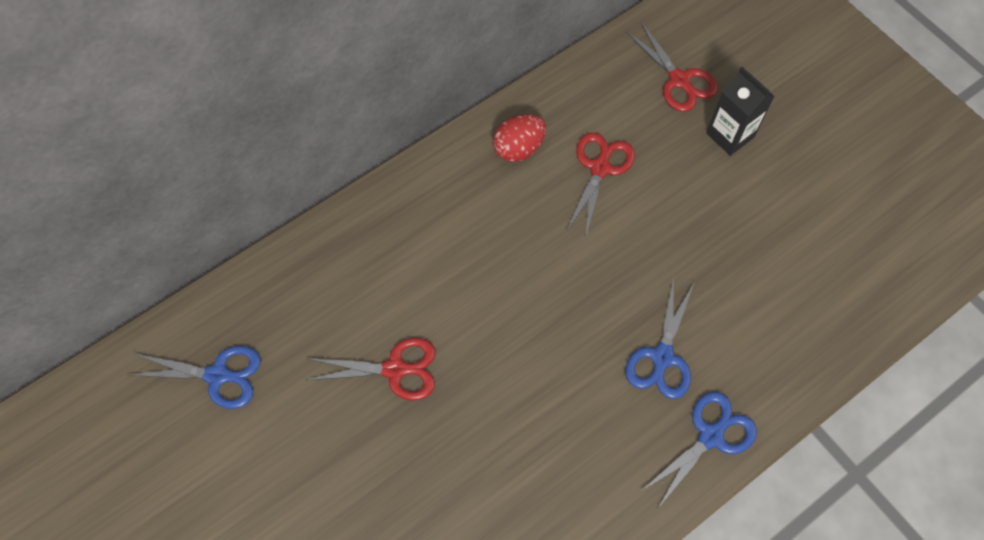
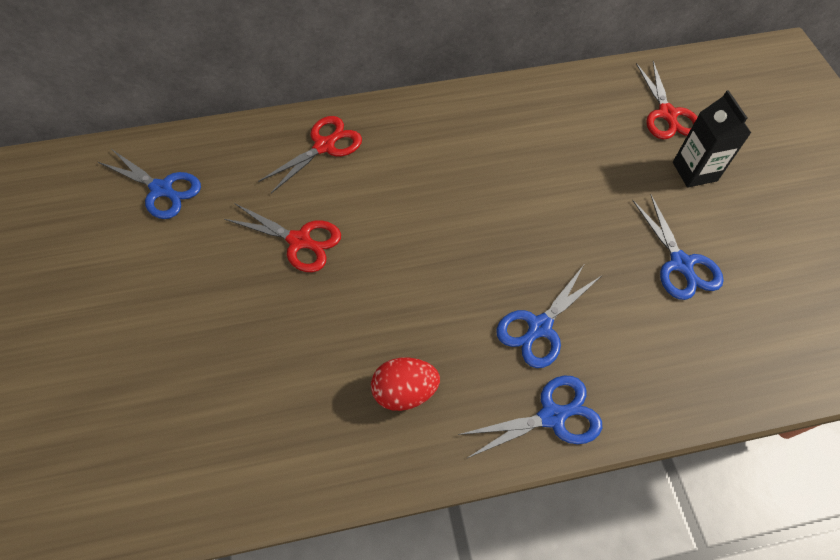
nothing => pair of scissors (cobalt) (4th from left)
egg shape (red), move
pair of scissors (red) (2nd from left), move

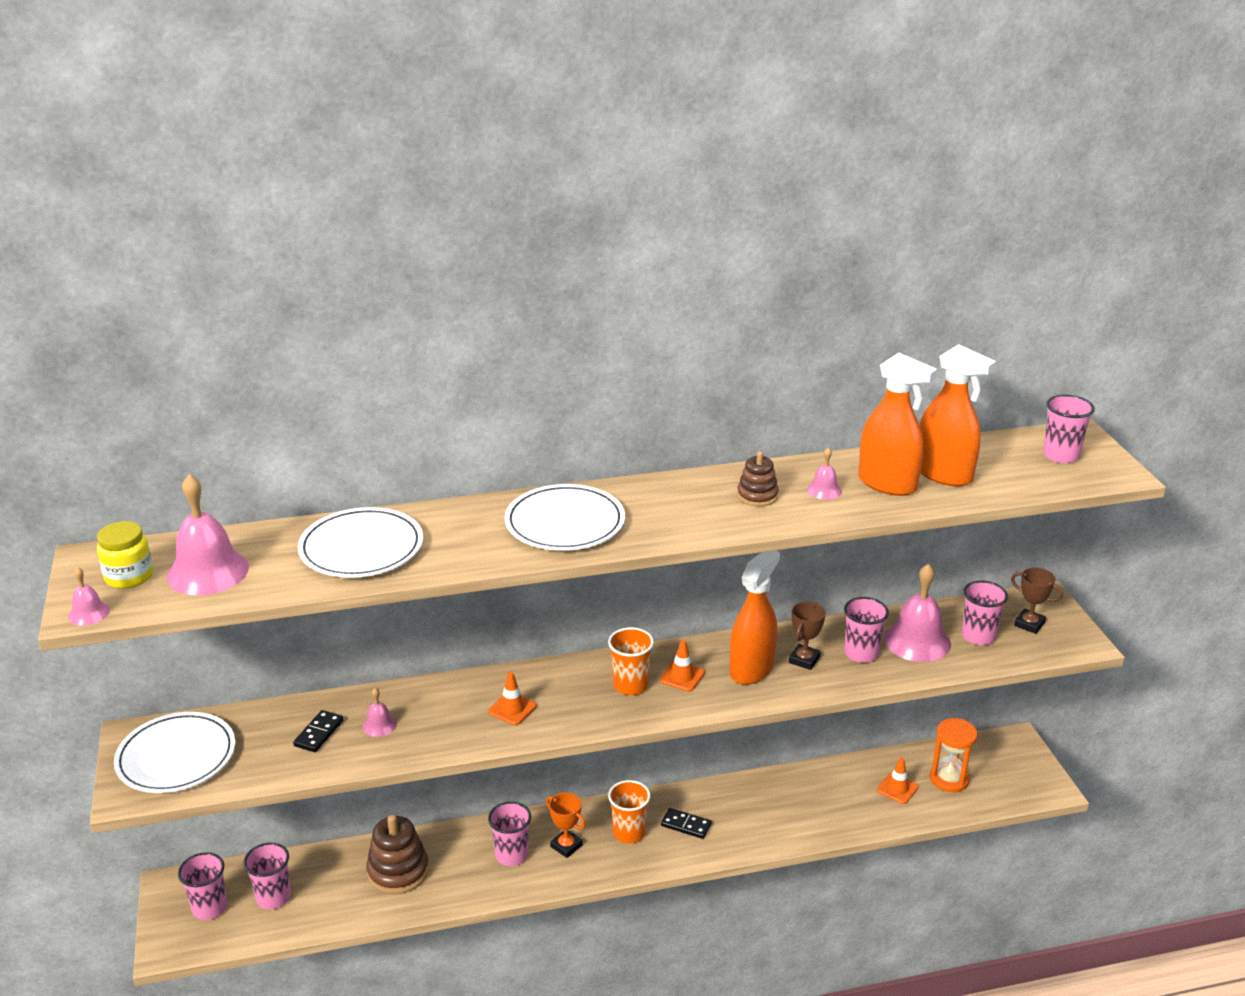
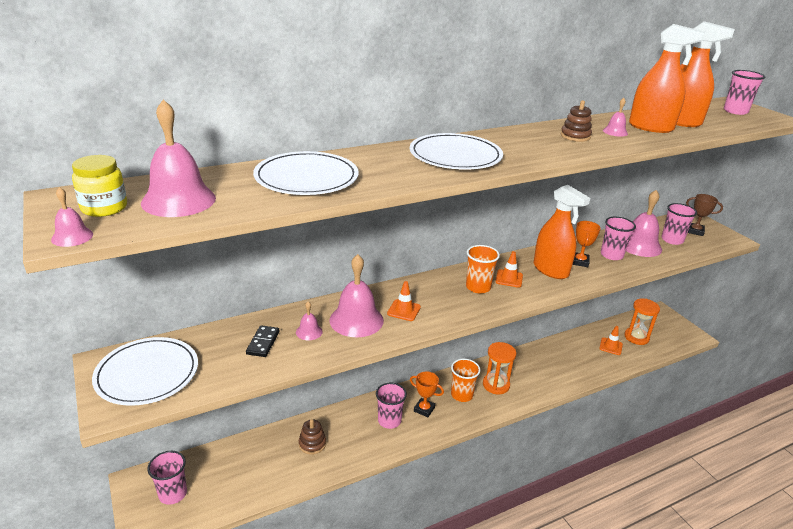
tumbler (rosy) (2nd from left) => nothing
nothing => hand bell (rosy) (4th from left)
domino tile (ebony) (2nd from left) => sandglass (orange-coloured) (1st from left)
prize cup (brown) (1st from left) => prize cup (orange-coloured) (2nd from left)
spray bottle (orange-coloured) (1st from left), 120 degrees clockwise
ring stacker (brown) (1st from left), x0.60

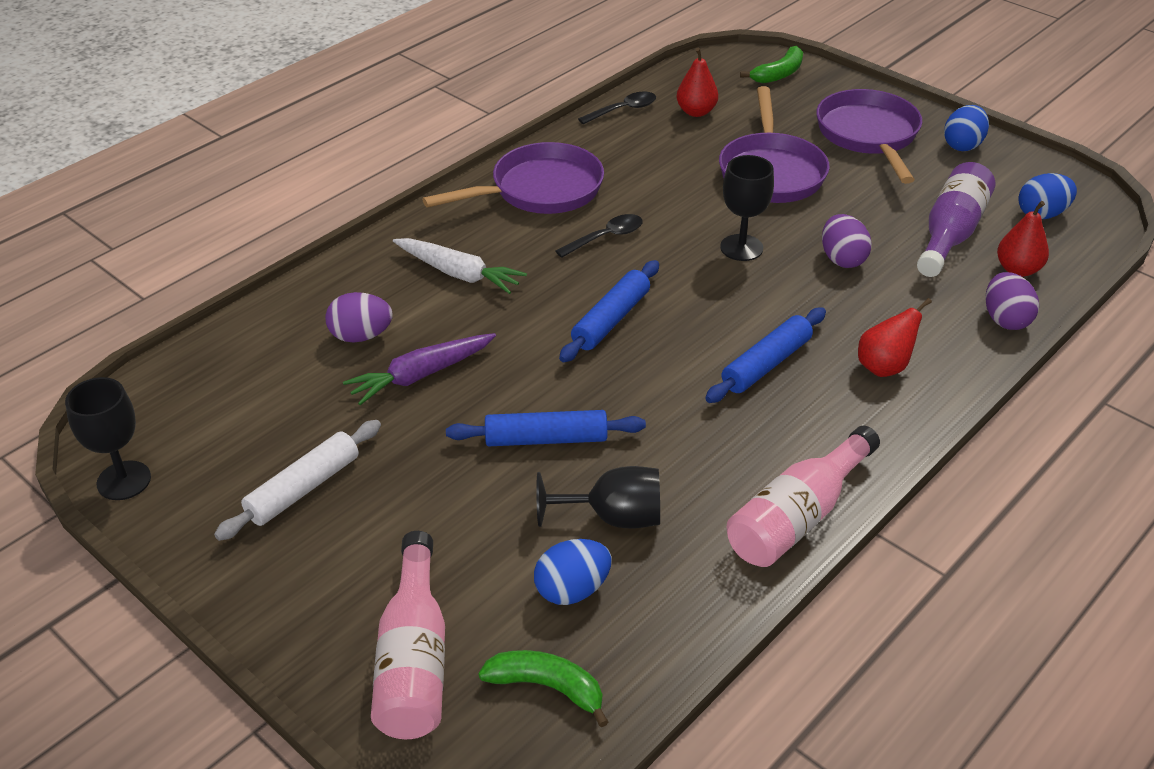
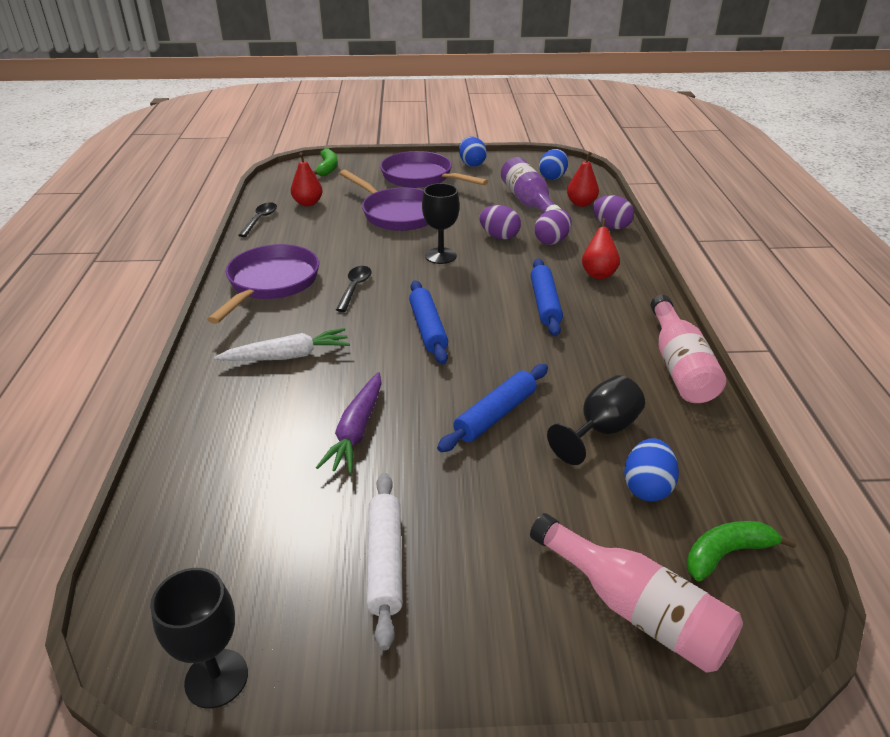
egg shape (violet) (1st from left in the first image) => egg shape (violet) (2nd from left), move

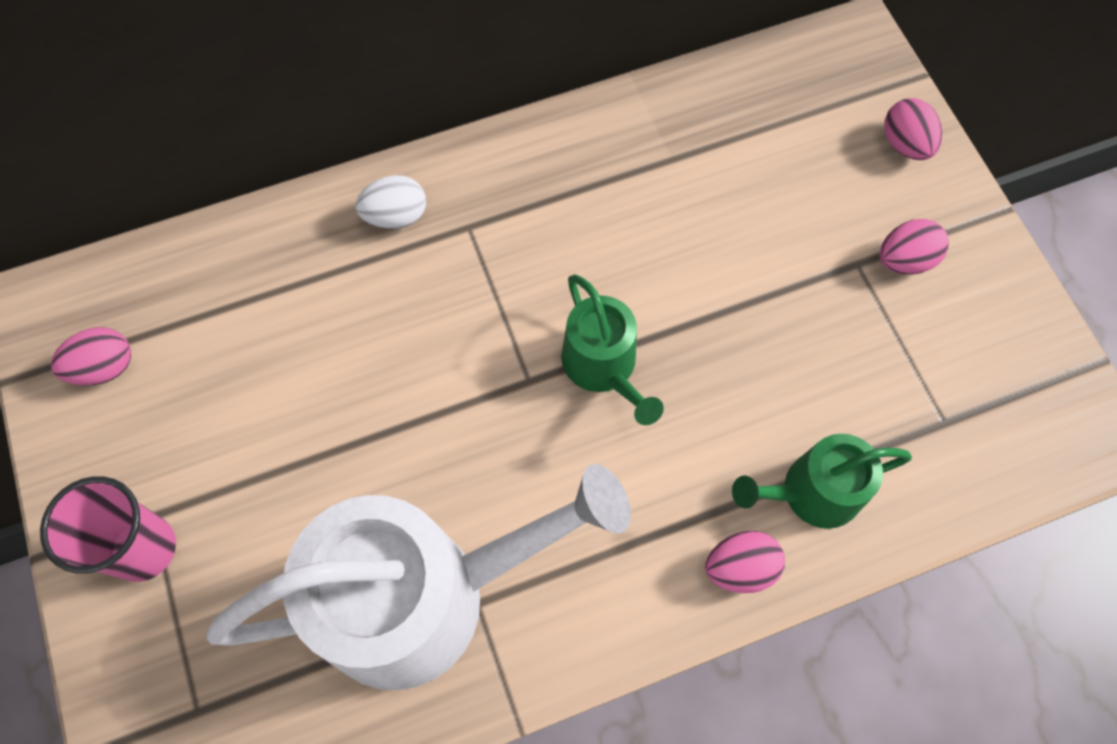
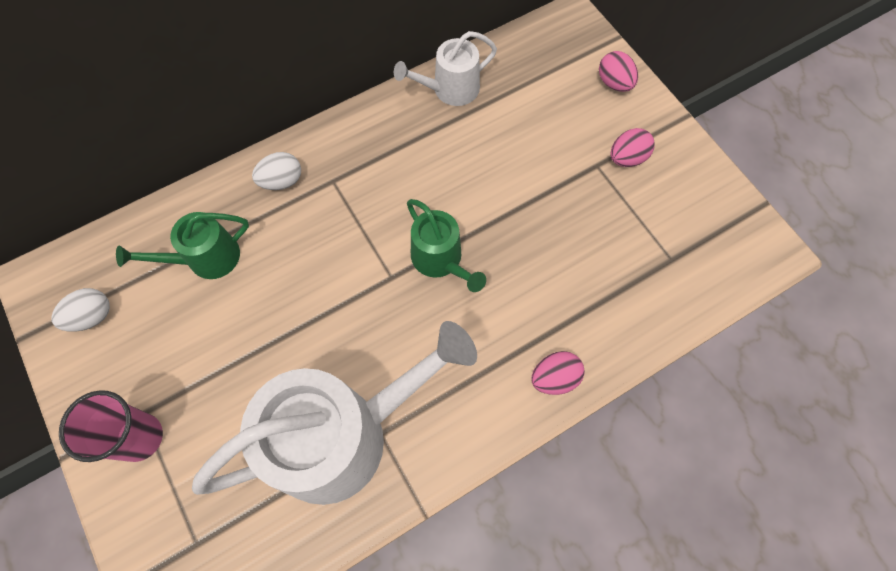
nothing => sprinkling can (snow-white) (2nd from left)
sprinkling can (green) (2nd from left in the first image) => sprinkling can (green) (1st from left), move
egg shape (rosy) (1st from left) => egg shape (snow-white) (1st from left)

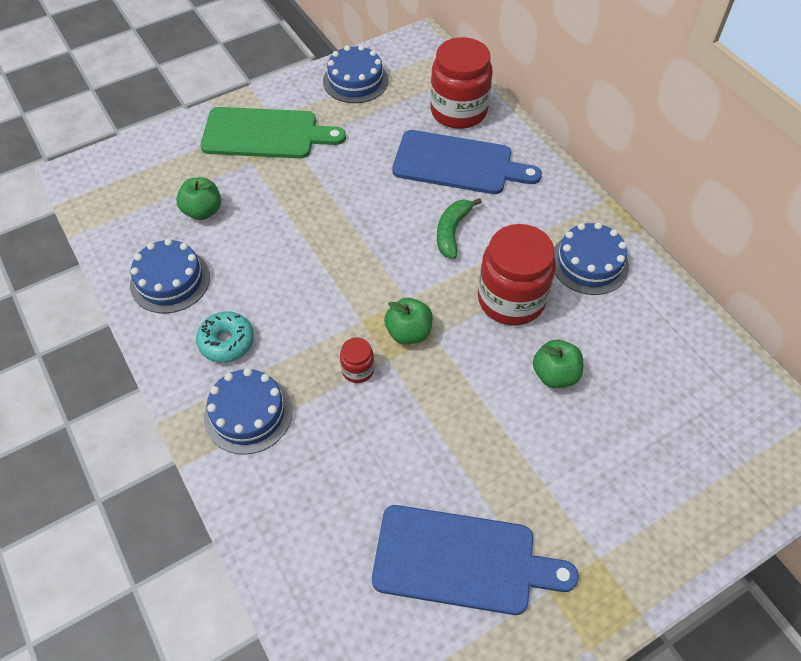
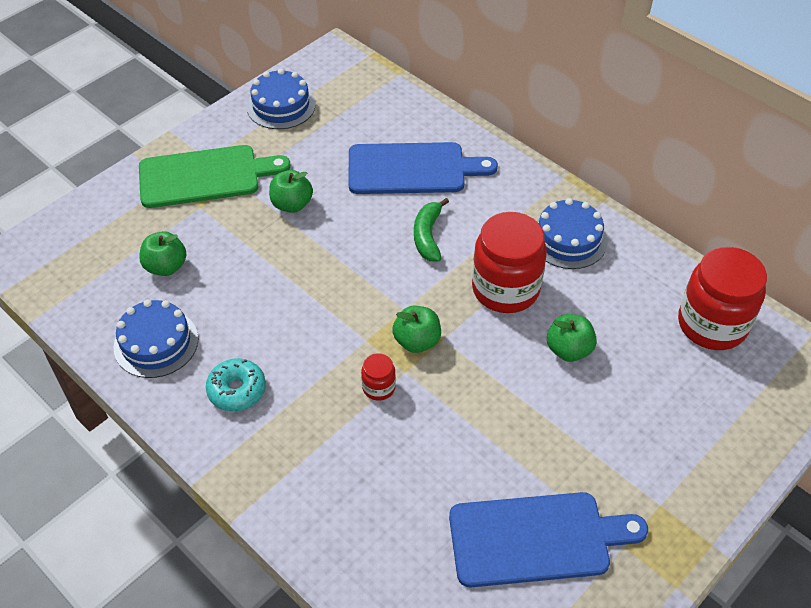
gateau (cobalt) (2nd from left) => nothing
nothing => apple (green) (2nd from left)
preserve jar (red) (2nd from left in the first image) => preserve jar (red) (3rd from left), move

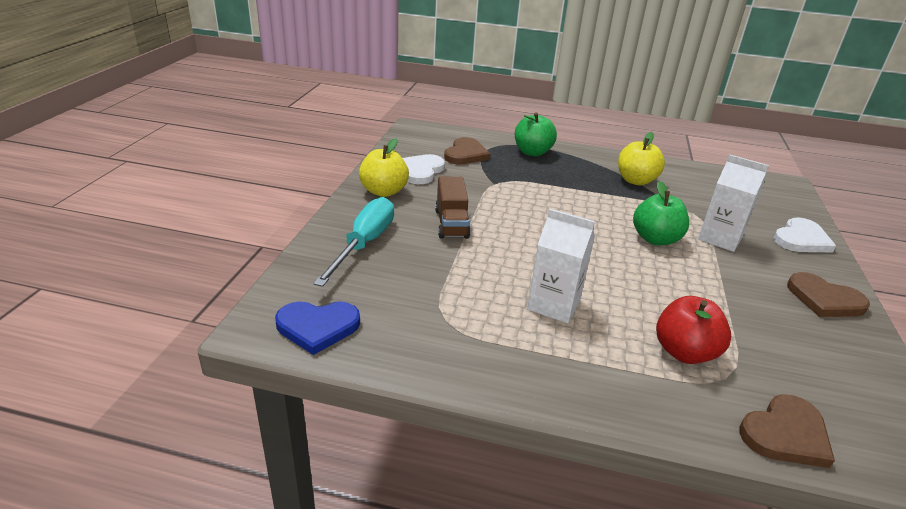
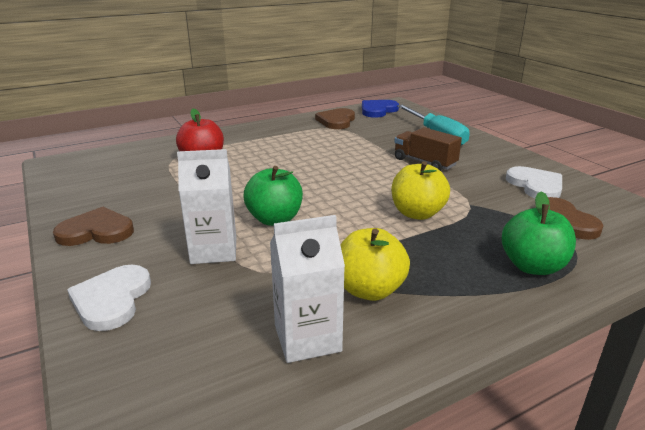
apple (yellow) (1st from left in the first image) => apple (yellow) (2nd from left), move
carton (snow-white) (1st from left in the first image) => carton (snow-white) (2nd from left), move
love heart (brown) (2nd from left), move

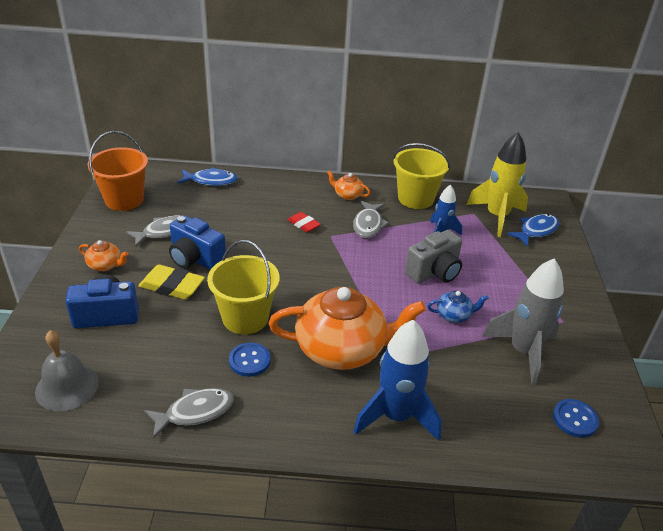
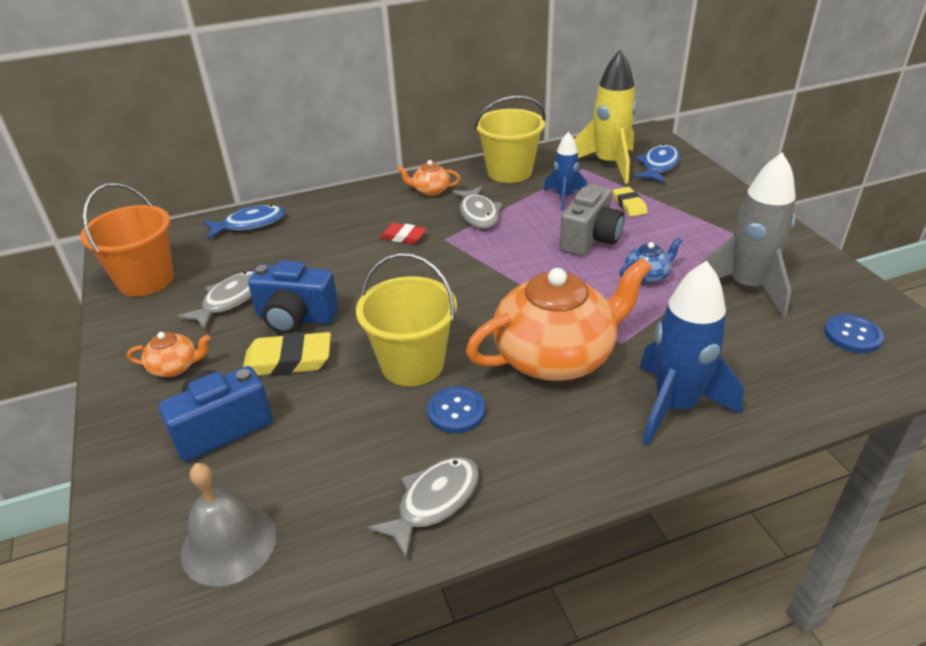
nothing => eraser (yellow) (2nd from left)

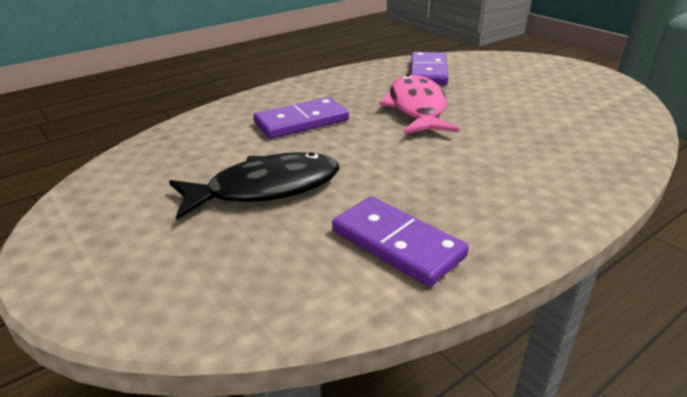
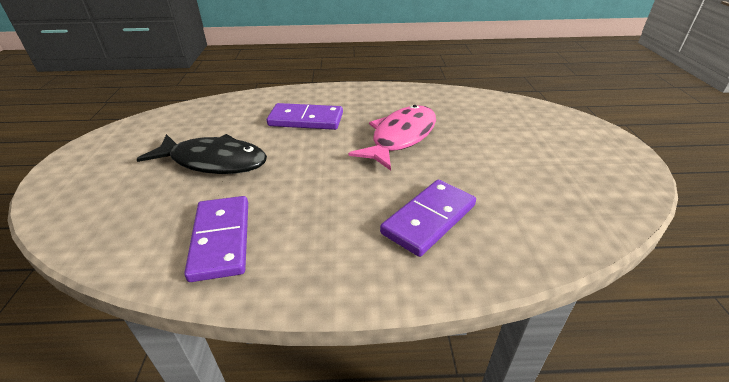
domino tile (violet) (3rd from left), move

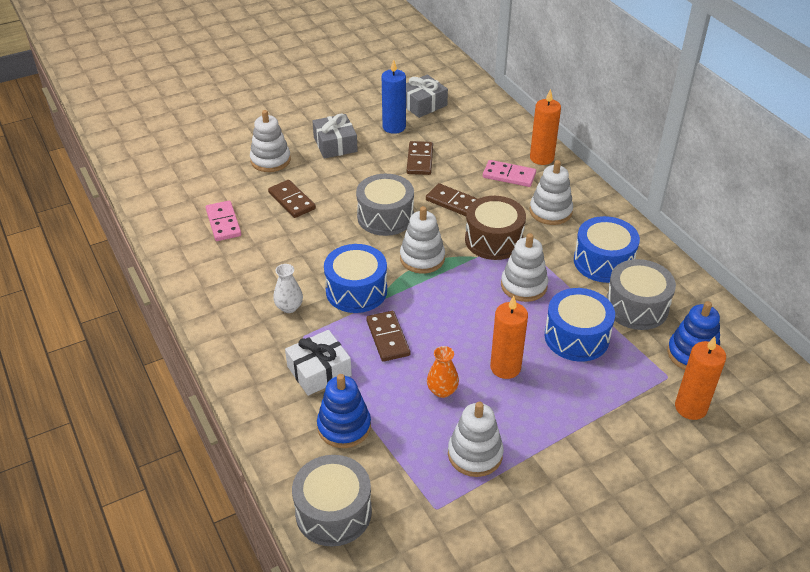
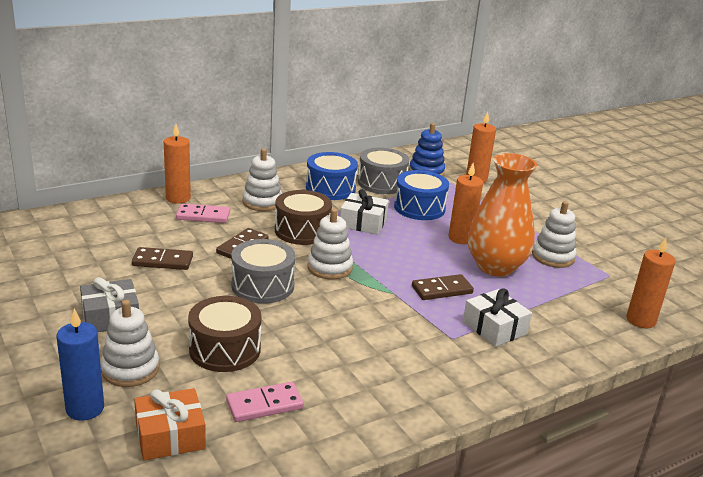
vase (snow-white) => nothing
ring stacker (cobalt) (1st from left) => nothing
toy drum (cobalt) (1st from left) => nothing
wrapped gift (grey) (2nd from left) => nothing
nothing => wrapped gift (orange-coloured)
wax candle (cobalt), move
domino tile (brown) (1st from left) => toy drum (brown) (1st from left)
toy drum (grey) (1st from left) => wax candle (orange-coloured) (4th from left)
ring stacker (snow-white) (4th from left) => wrapped gift (snow-white) (1st from left)
domino tile (rosy) (2nd from left in the first image) => domino tile (rosy) (1st from left), 75 degrees clockwise
vase (orange-coloured), x2.42

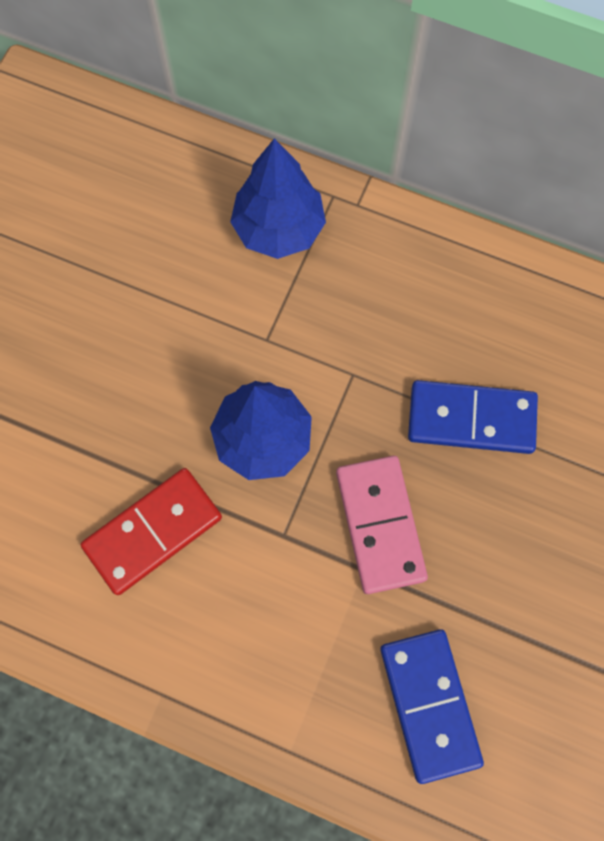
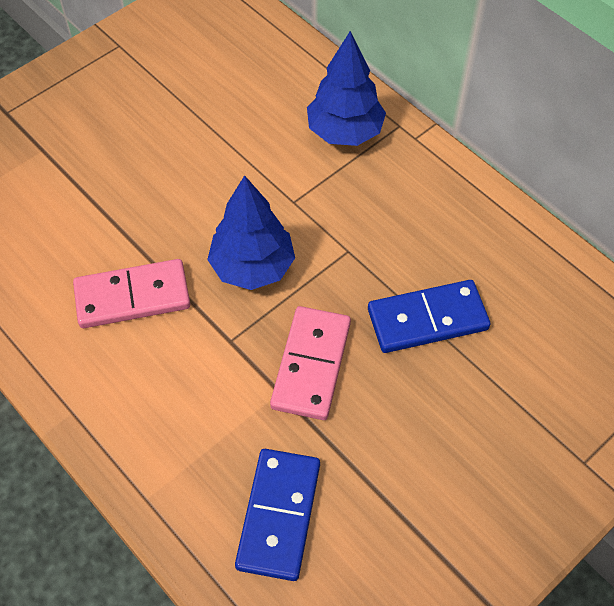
domino tile (red) => domino tile (rosy) (1st from left)
domino tile (cobalt) (2nd from left), 45 degrees counterclockwise

